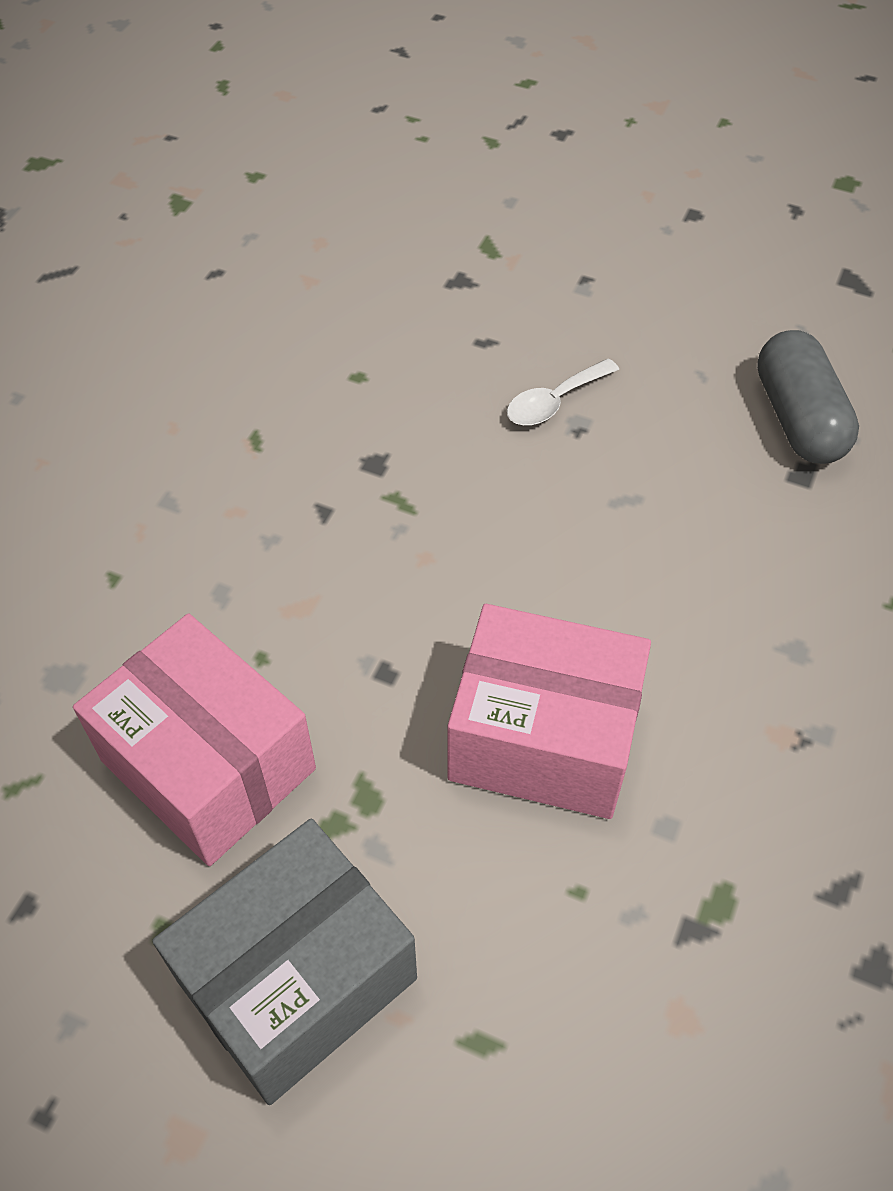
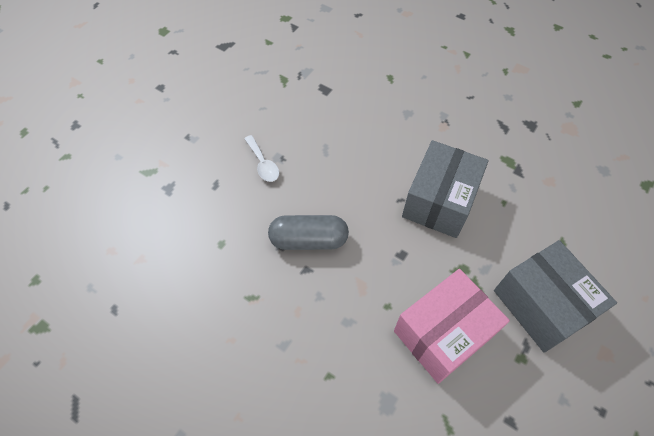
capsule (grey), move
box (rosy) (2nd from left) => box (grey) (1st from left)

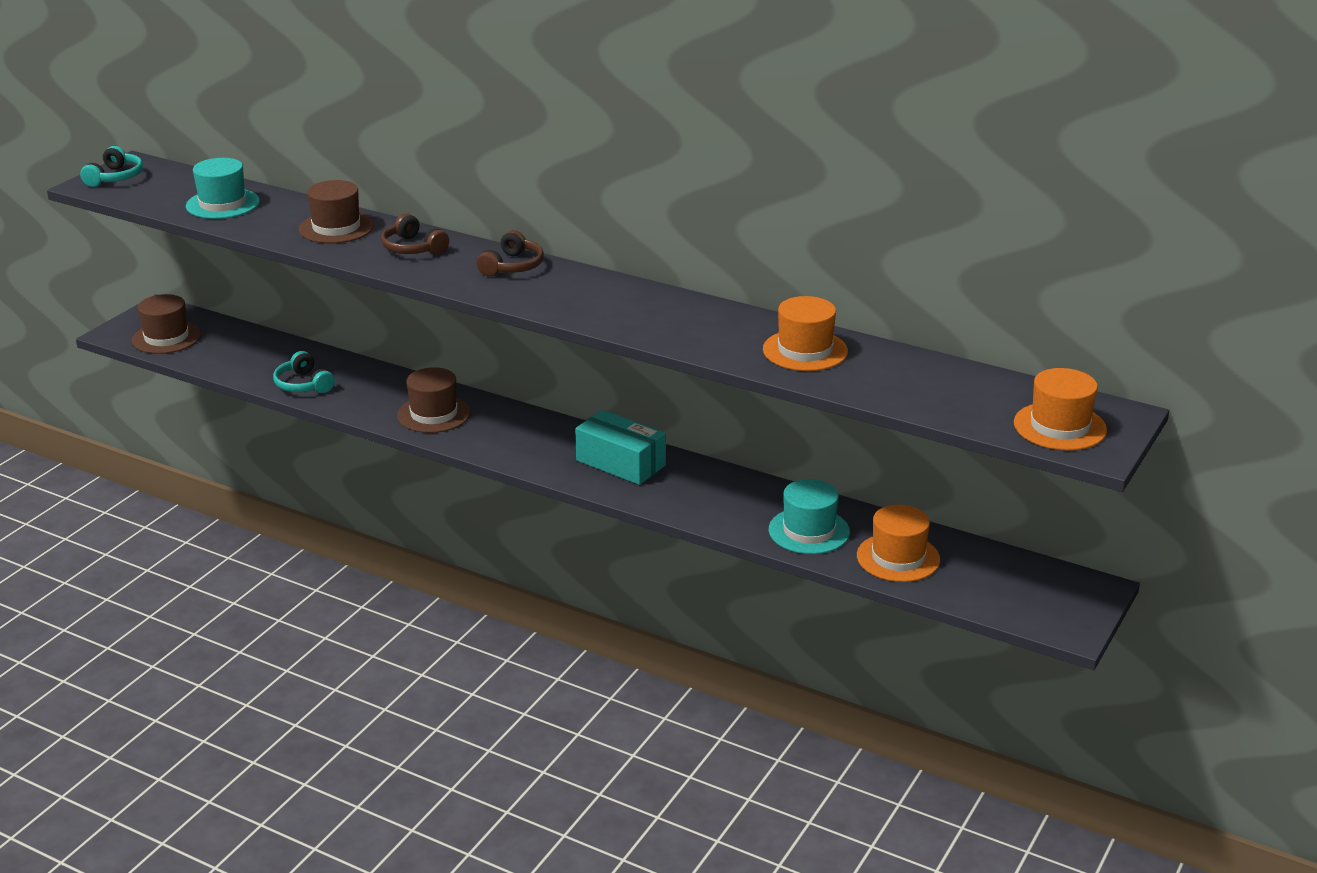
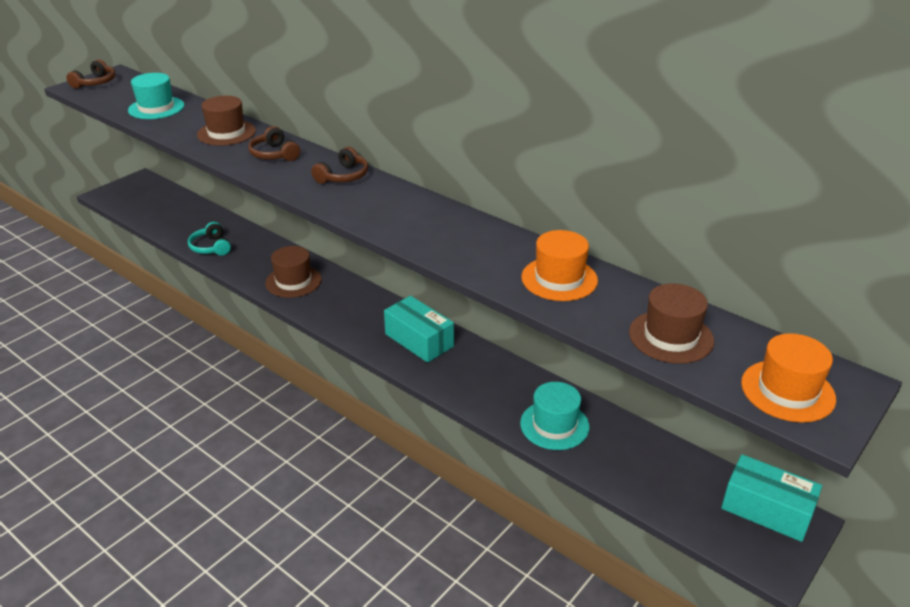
hat (orange-coloured) (2nd from left) => nothing
nothing => box (teal) (2nd from left)
hat (brown) (1st from left in the first image) => hat (brown) (3rd from left), move
headset (teal) (1st from left) => headset (brown) (1st from left)

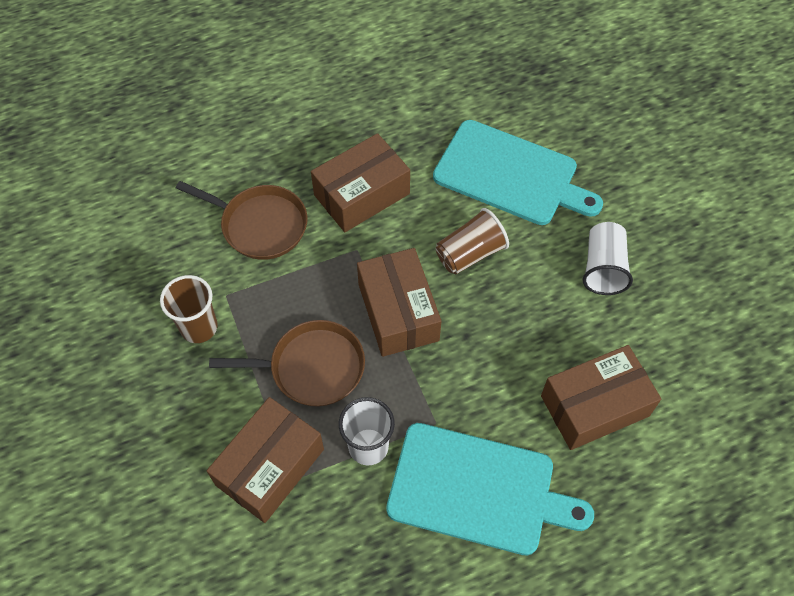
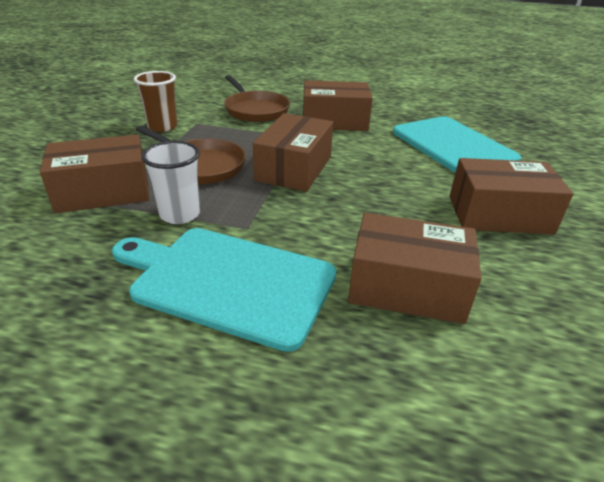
tumbler (brown) (2nd from left) => nothing
tumbler (snow-white) (2nd from left) => box (brown) (5th from left)
cutting board (teal) (1st from left), 150 degrees clockwise

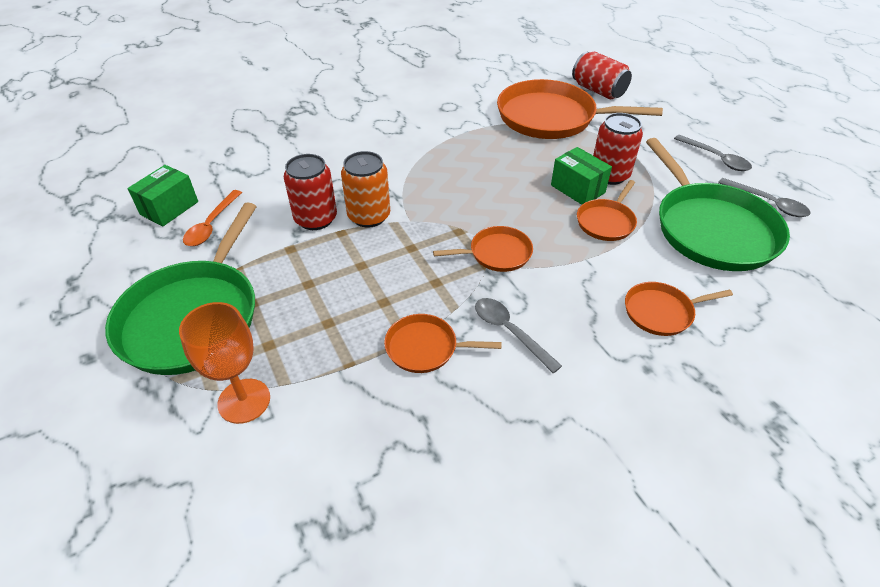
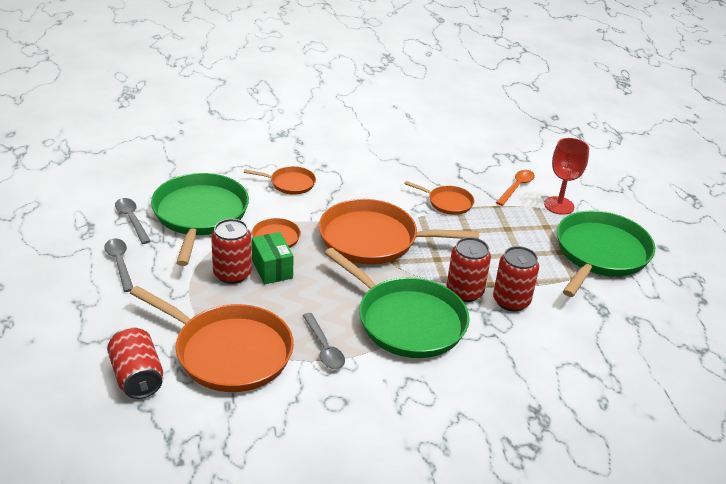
box (green) (1st from left) => nothing
nothing => skillet (green) (2nd from left)
tablespoon (orange-coloured), move
tablespoon (grey) (1st from left in the first image) => tablespoon (grey) (3rd from left), move
wine glass (orange-coloured) => wine glass (red)
soda can (orange-coloured) => soda can (red) (3rd from left)
skillet (orange-coloured) (2nd from left in the first image) => skillet (orange-coloured) (4th from left), x2.04

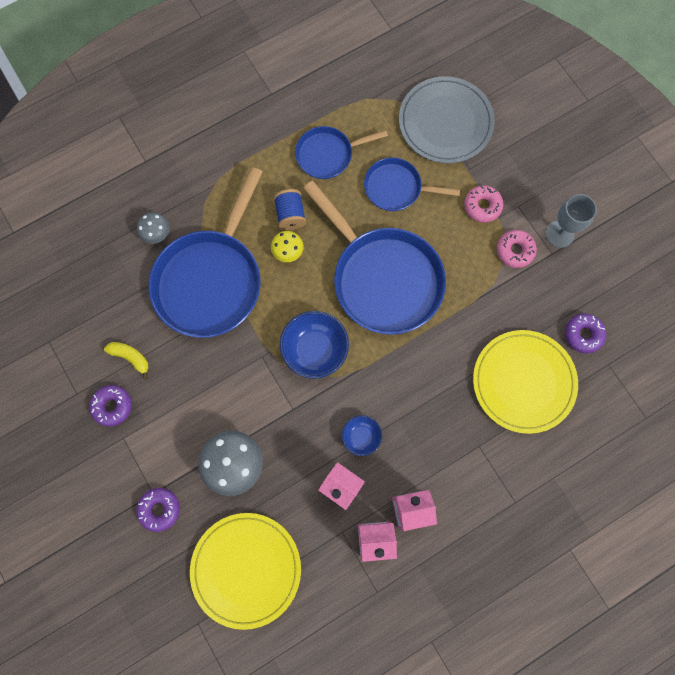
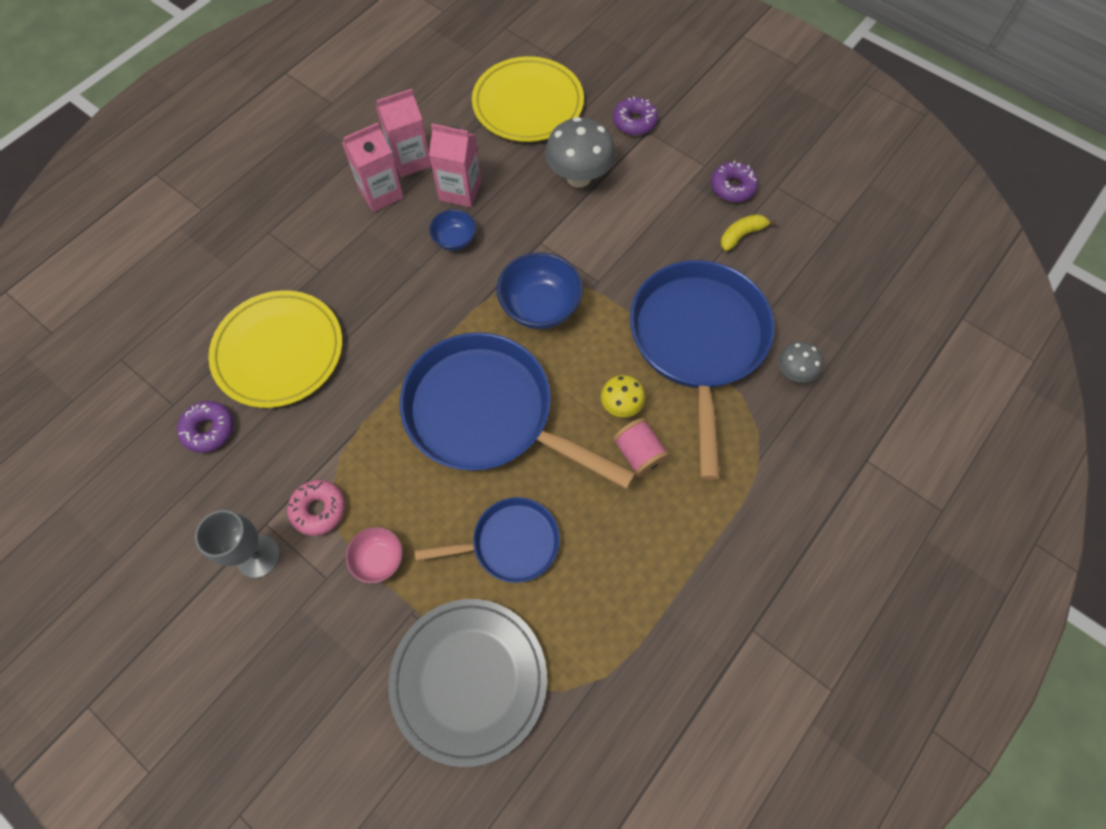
skillet (cobalt) (2nd from left) => nothing
glazed donut (rosy) (1st from left) => serving bowl (rosy)
bobbin (cobalt) => bobbin (rosy)
toy banana (yellow), 135 degrees clockwise

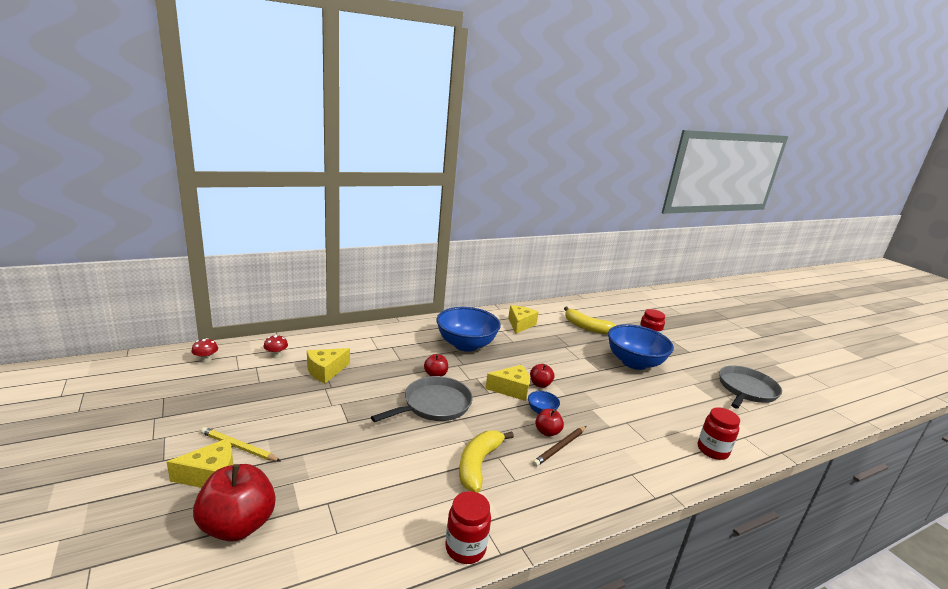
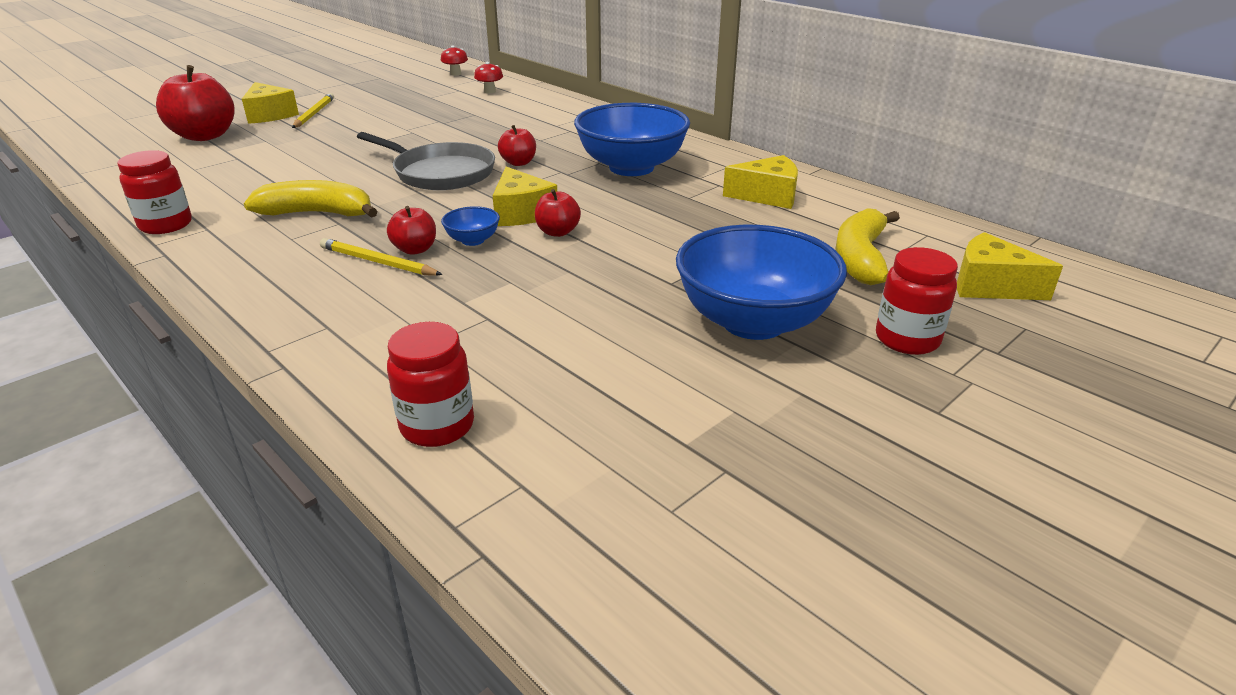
skillet (grey) (2nd from left) => nothing
cheese (yellow) (2nd from left in the first image) => cheese (yellow) (4th from left), move
pencil (brown) => pencil (yellow) (2nd from left)

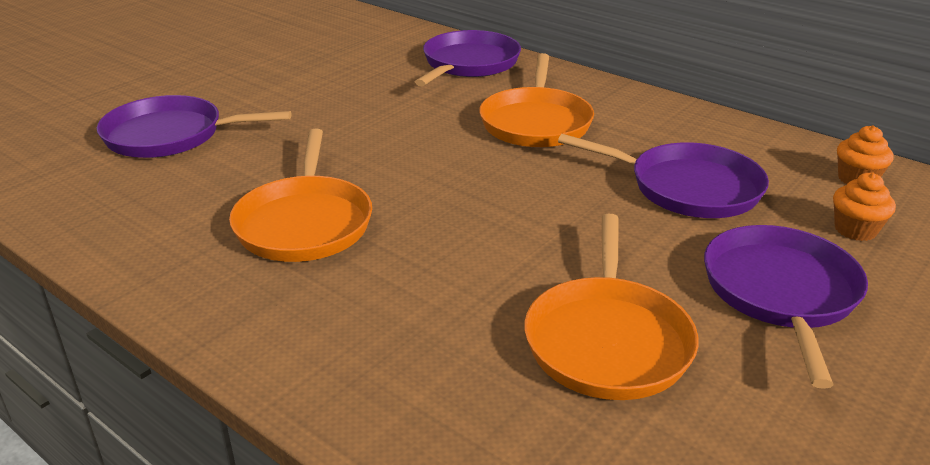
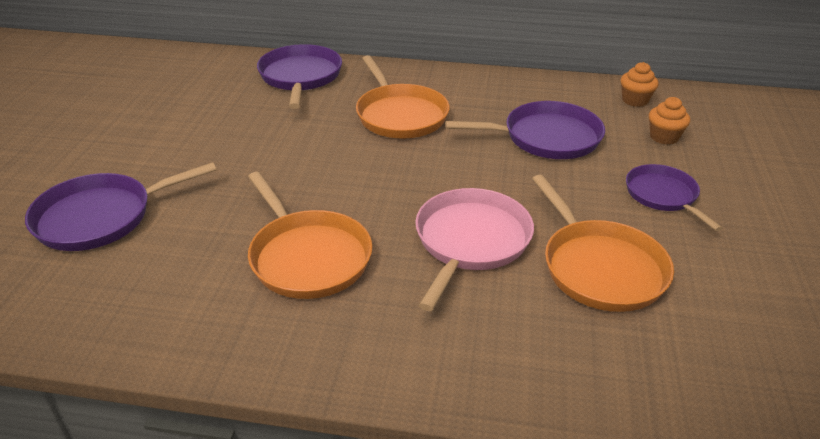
nothing => skillet (rosy)
skillet (violet) (4th from left), x0.66

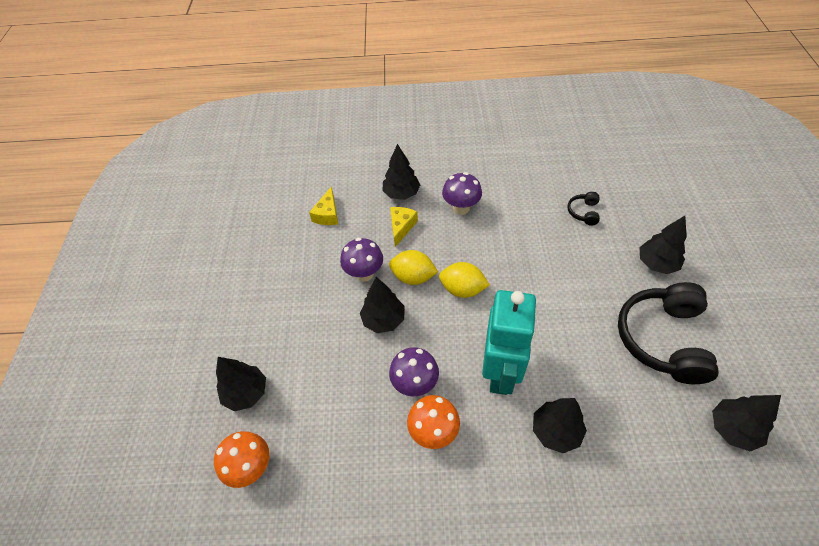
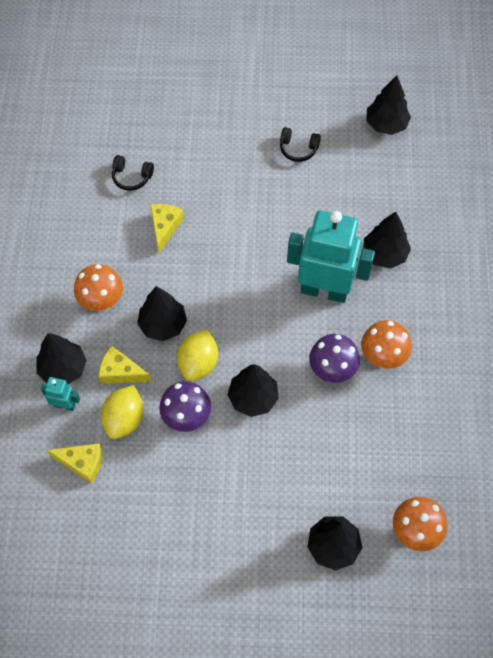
nothing => robot figure (teal) (1st from left)
nothing => cheese (yellow) (3rd from left)
citrus fruit (yellow) (2nd from left in the first image) => citrus fruit (yellow) (1st from left), move
tree (ebony) (5th from left in the first image) => tree (ebony) (2nd from left), move
toadstool (violet) (3rd from left) => toadstool (orange-coloured) (1st from left)
headset (ebony) (2nd from left), x0.43

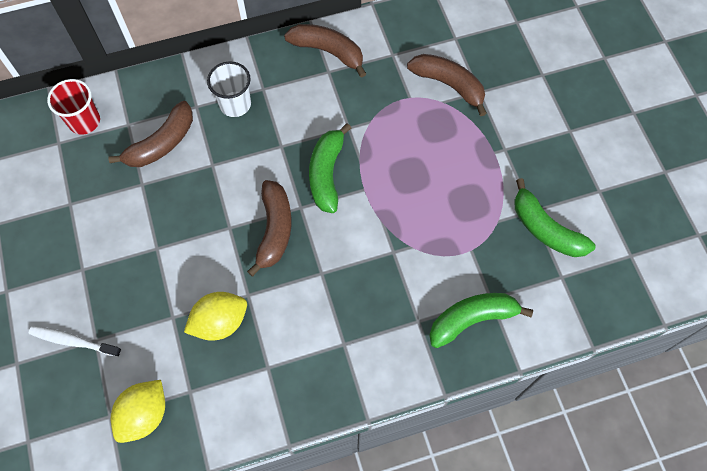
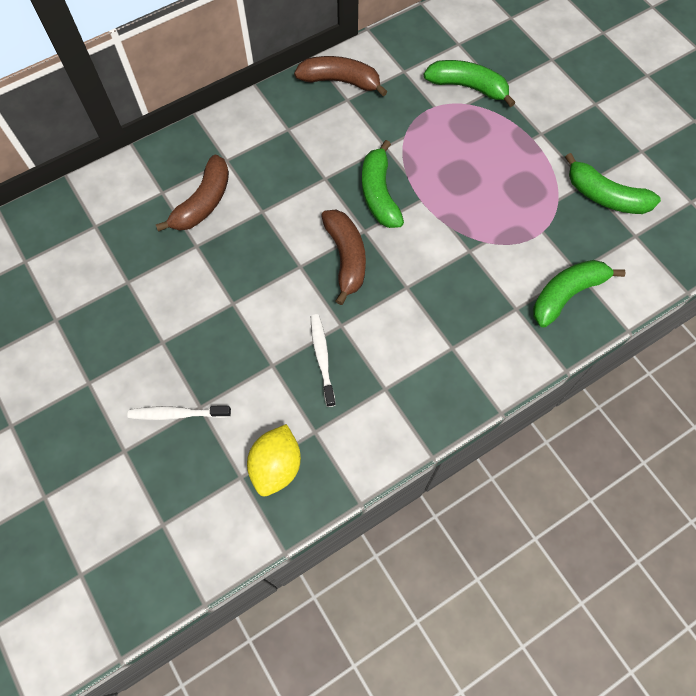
tumbler (red) => nothing
tumbler (snow-white) => nothing
citrus fruit (yellow) (2nd from left) => dental brush (snow-white) (2nd from left)
toy banana (brown) (4th from left) => toy banana (green) (2nd from left)

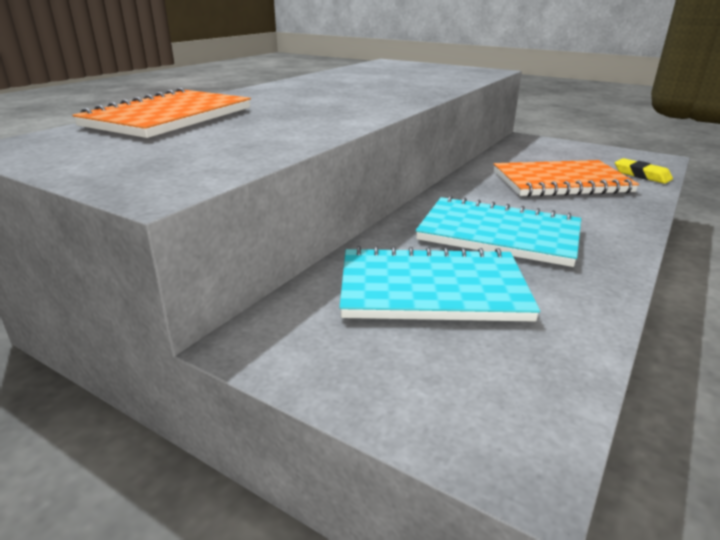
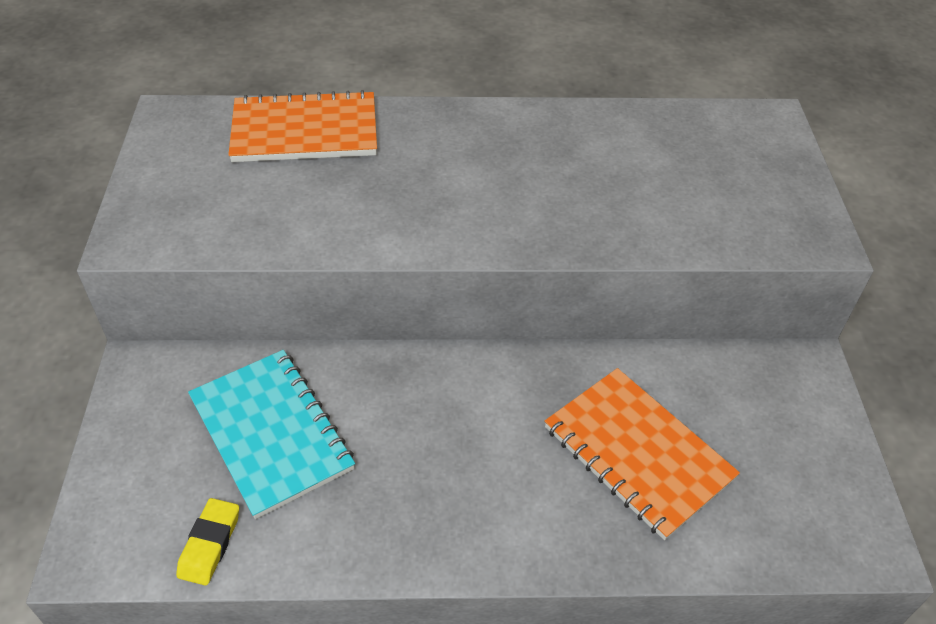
notepad (teal) (2nd from left) => nothing
eraser (yellow), move

